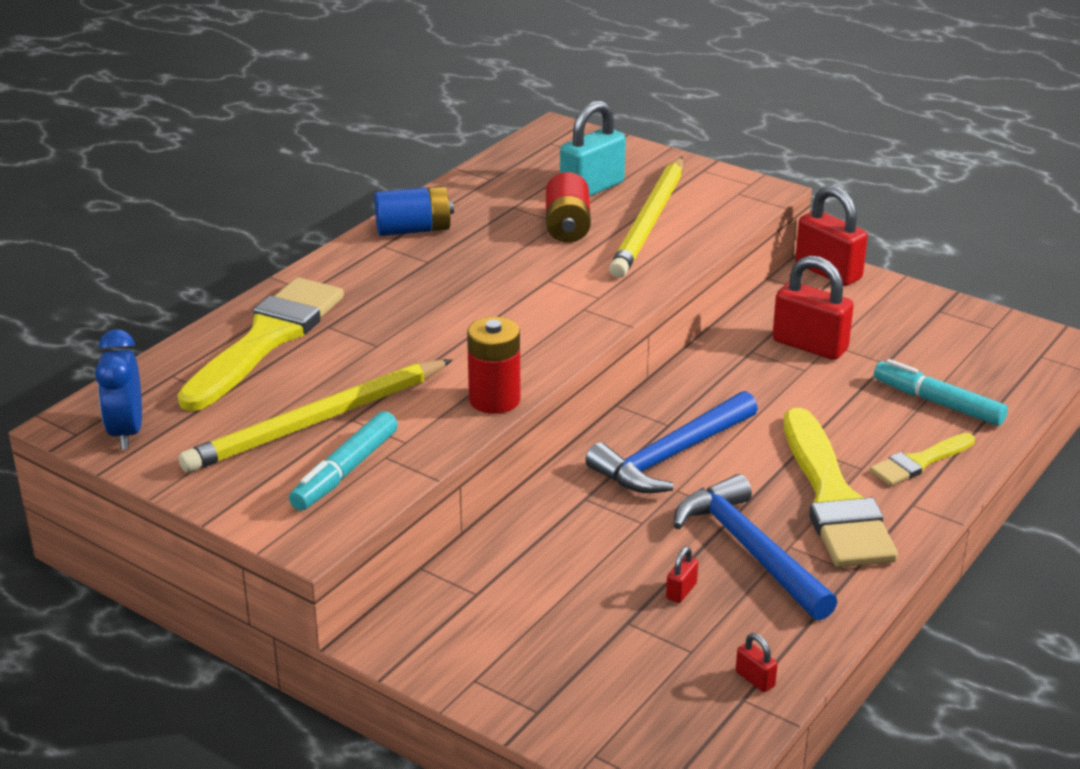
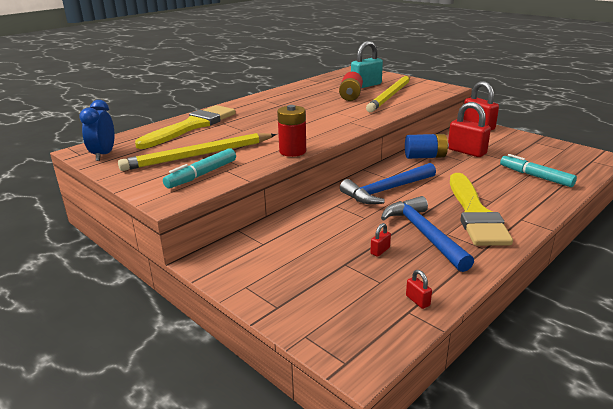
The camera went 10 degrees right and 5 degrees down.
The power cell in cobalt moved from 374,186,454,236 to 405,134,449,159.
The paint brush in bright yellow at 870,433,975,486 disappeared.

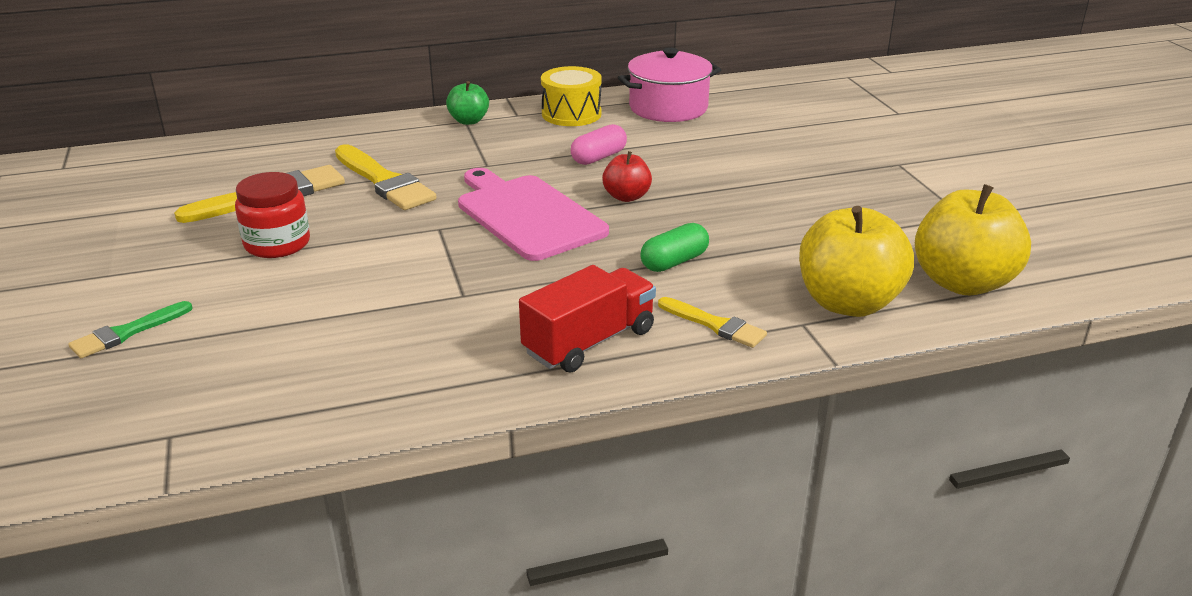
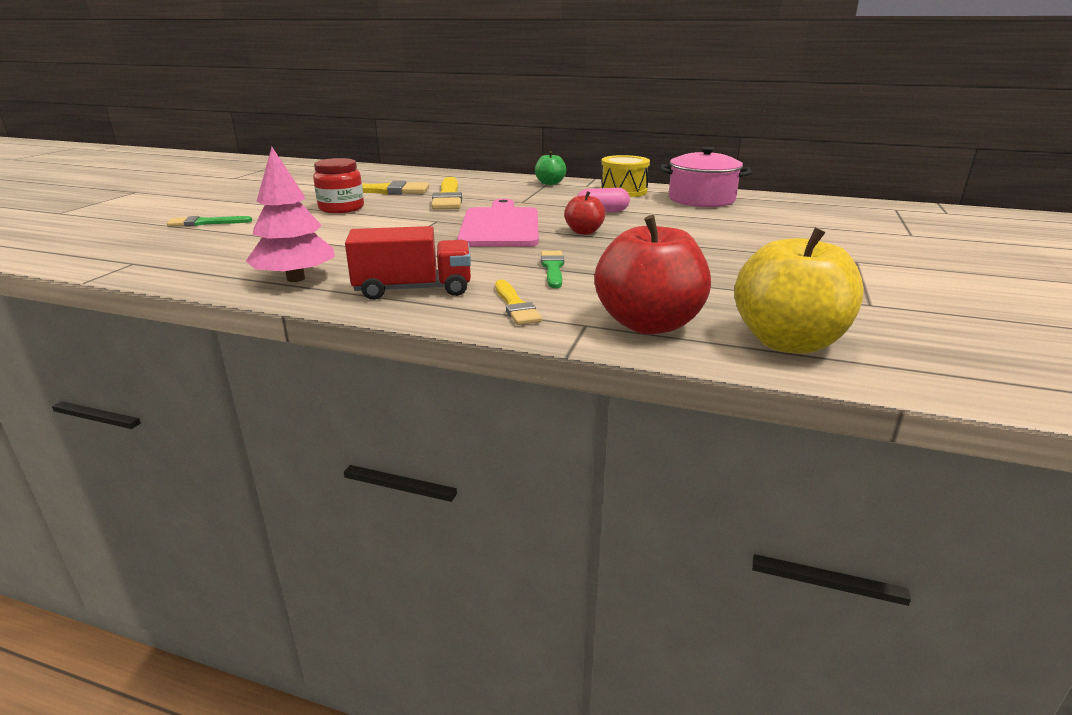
The camera went 35 degrees right and 5 degrees down.
The capsule in green at 640,223,709,272 was replaced by the paint brush in green at 541,251,564,288.
The apple in bright yellow at 799,206,914,317 became the apple in red at 594,215,711,334.
The tree in rosy at 246,147,335,282 appeared.

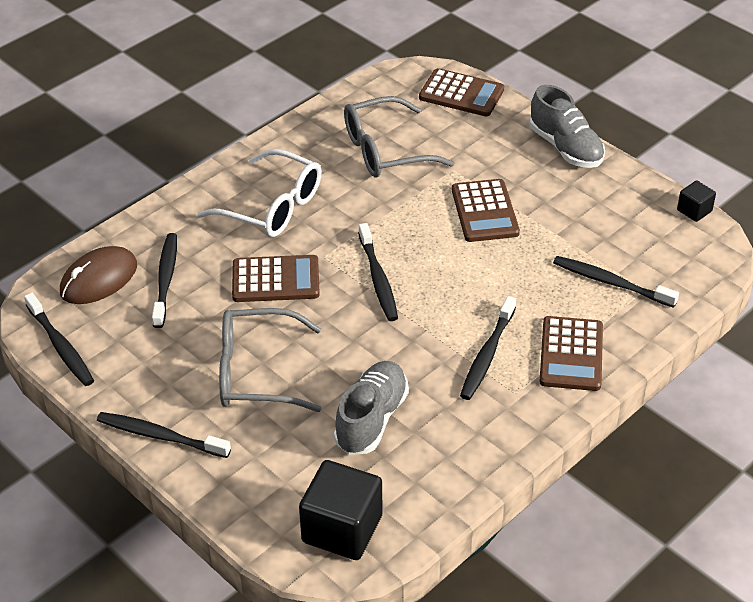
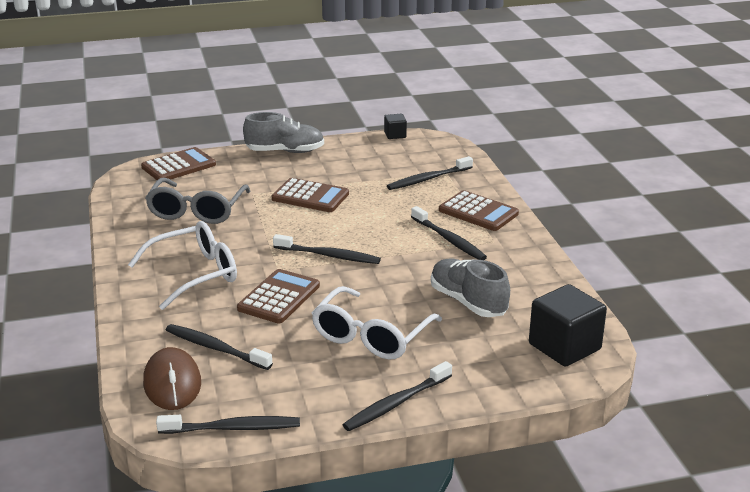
The camera went 60 degrees left and 15 degrees down.
The spectacles in grey at 219,308,321,412 became the spectacles in white at 312,286,442,360.

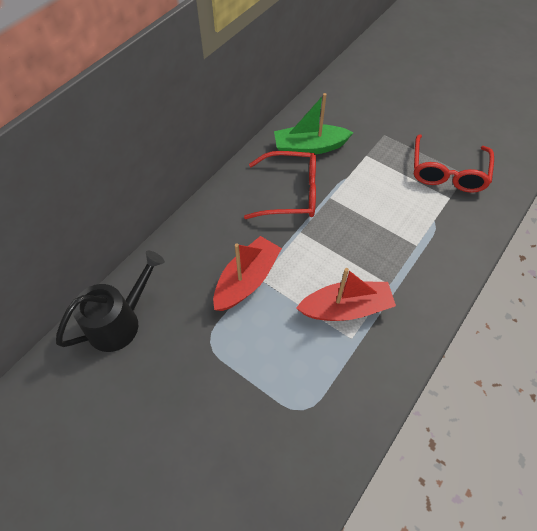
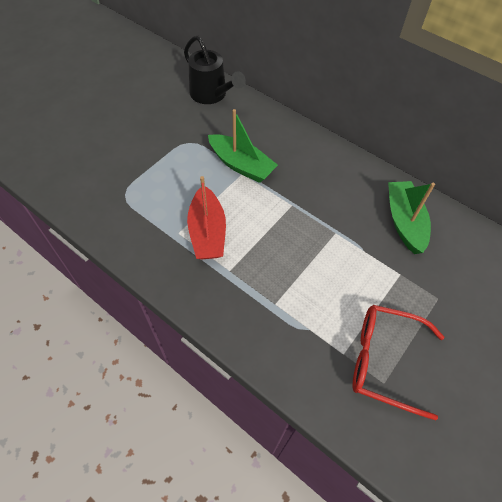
The camera went 90 degrees right and 0 degrees up.
The sailboat in red at 213,236,282,311 became the sailboat in green at 208,109,278,183.
The spectacles in red at 244,151,316,219 disappeared.

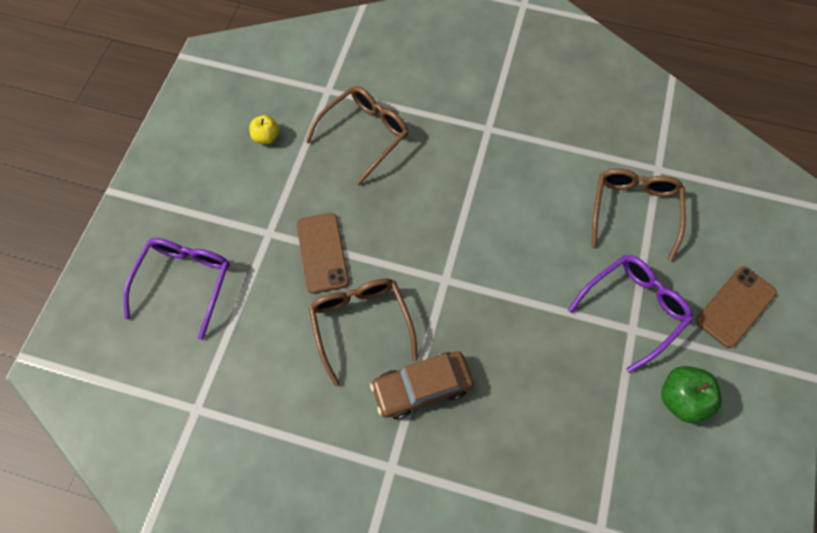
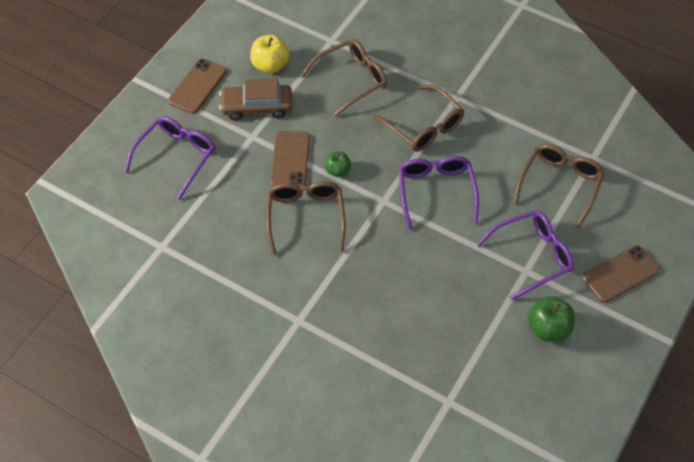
The camera went 15 degrees right and 10 degrees down.
The apple in bright yellow at 249,115,279,144 changed to 1.59 times the size.
The car in brown moved from 370,352,474,419 to 219,78,293,121.
The phone in brown at 168,59,227,114 appeared.
The apple in green at 325,152,351,177 appeared.
The spectacles in brown at 373,84,465,152 appeared.
The spectacles in violet at 399,156,479,229 appeared.

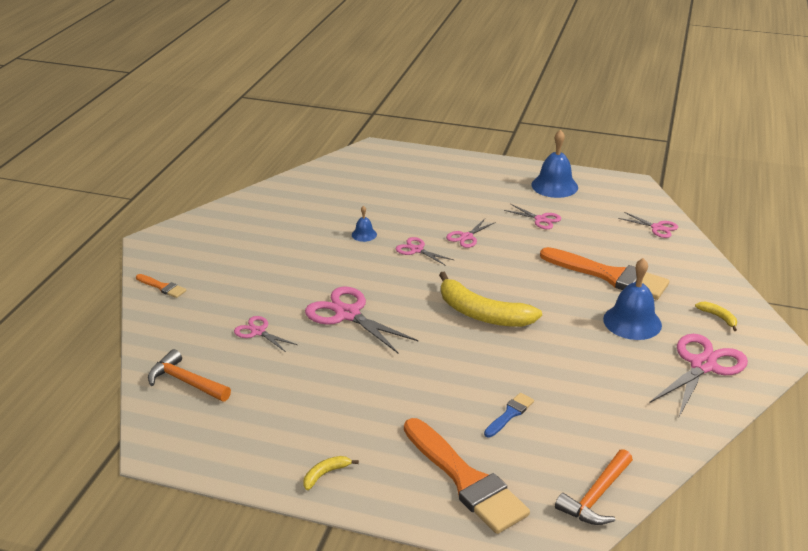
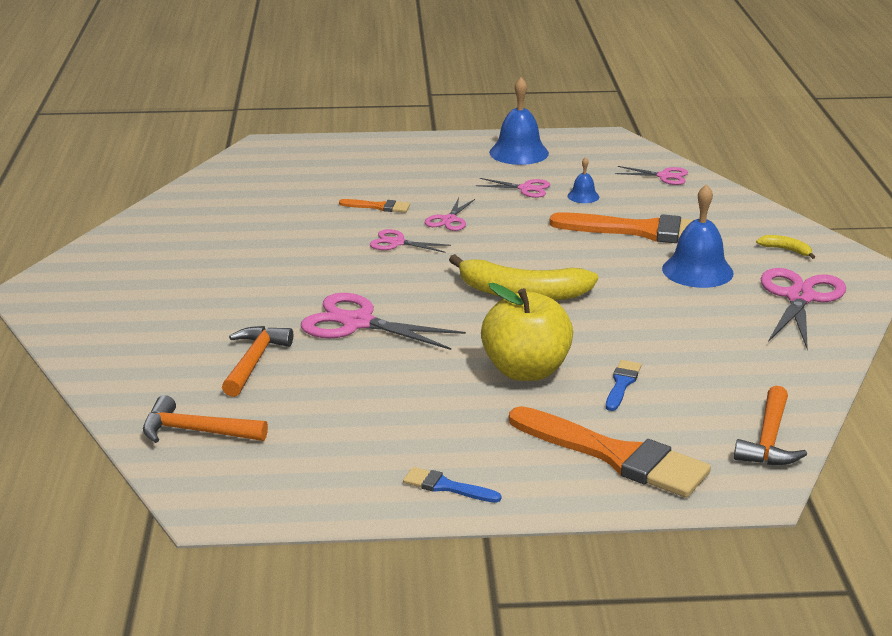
The camera went 20 degrees left and 5 degrees down.
The paint brush in bright orange moved from 136,274,186,298 to 339,199,410,213.
The scissors in rosy at 234,316,297,352 was replaced by the claw hammer in bright orange at 222,326,293,397.
The toy banana in bright yellow at 303,456,359,490 was replaced by the paint brush in cobalt at 403,467,501,503.
The bell in cobalt moved from 352,206,377,242 to 567,157,599,203.
The apple in bright yellow at 481,283,573,381 appeared.

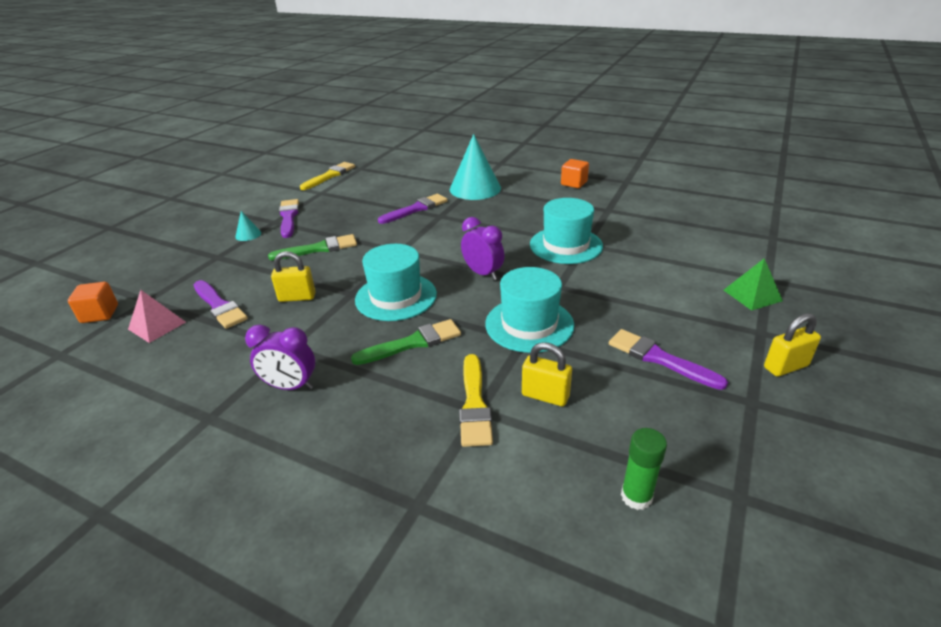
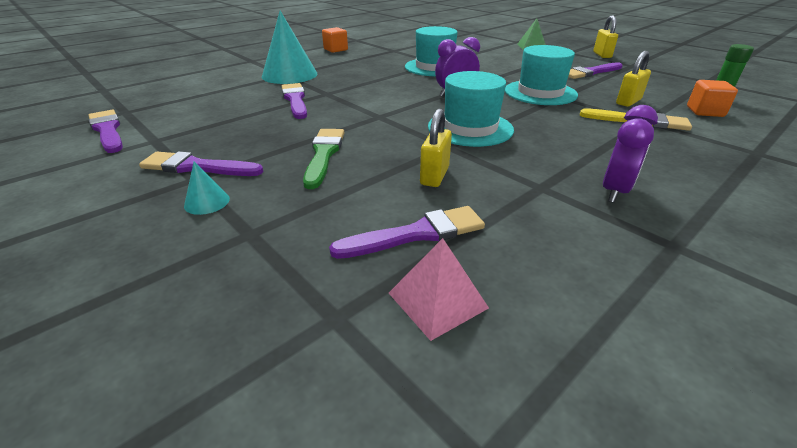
The camera went 70 degrees left and 0 degrees up.
The solid cube in bright orange moved from 68,282,118,323 to 687,80,738,117.
The paint brush in bright yellow at 300,162,355,190 became the paint brush in violet at 89,110,123,153.
The paint brush in green at 351,319,461,365 disappeared.

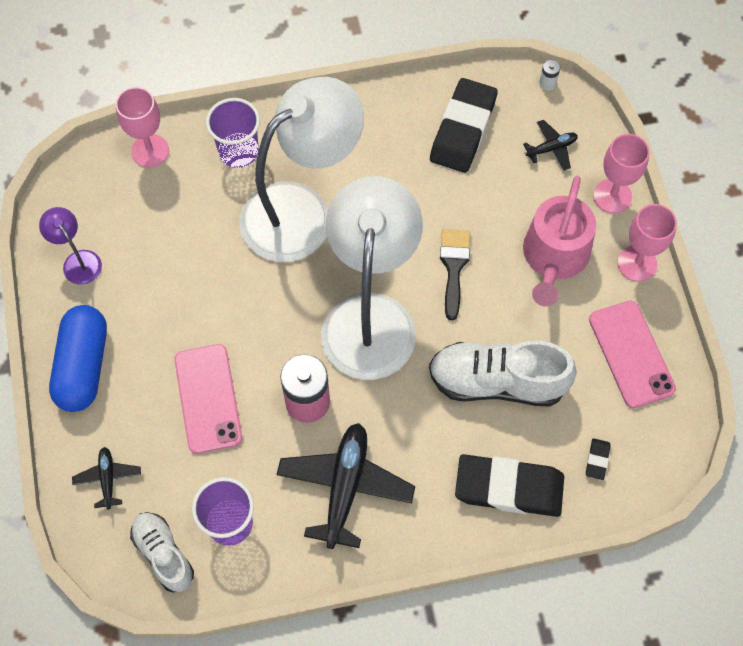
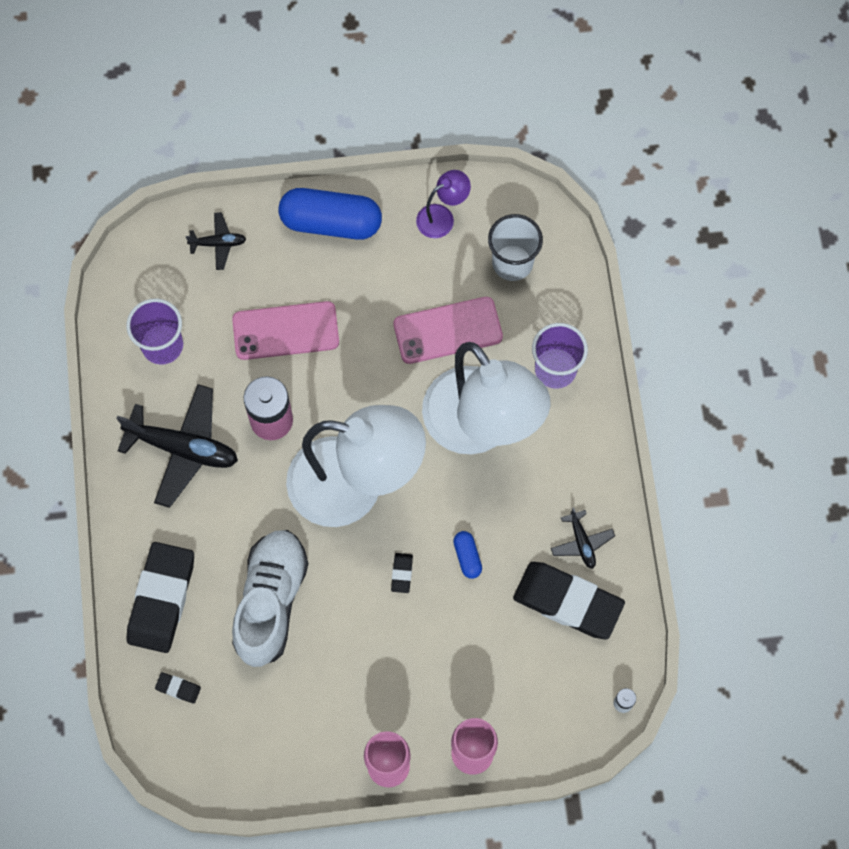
The camera went 95 degrees right and 5 degrees up.
The chalice in rosy at 116,87,169,168 disappeared.
The lace-up shoe in white at 130,512,194,593 disappeared.
The paint brush in black at 440,229,470,320 was replaced by the gum eraser in black at 391,553,413,593.
The aeroplane in black moved from 523,120,578,171 to 551,507,615,569.
The watering can in rosy at 523,176,596,307 disappeared.
The phone in rosy moved from 589,301,676,408 to 393,297,503,364.
The capsule in cobalt at 453,531,482,579 appeared.
The cup in white at 488,214,543,281 appeared.

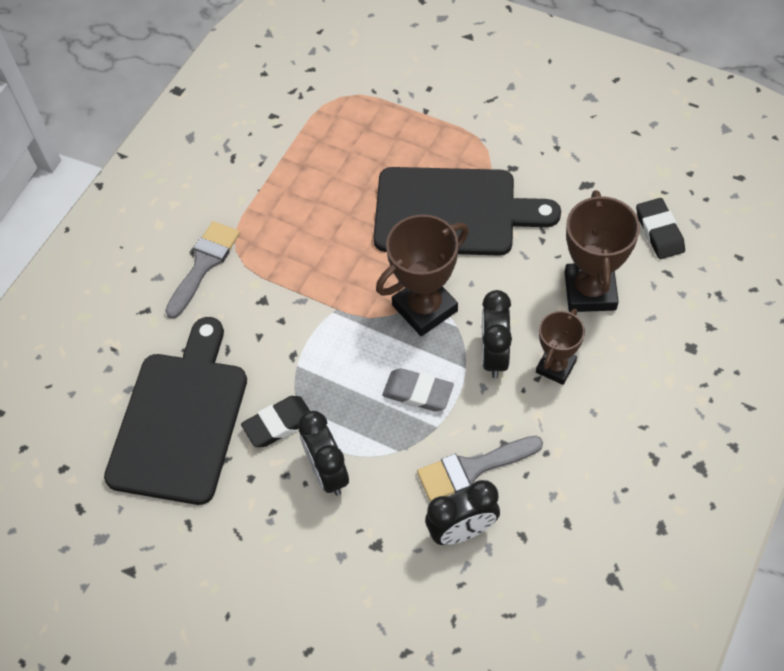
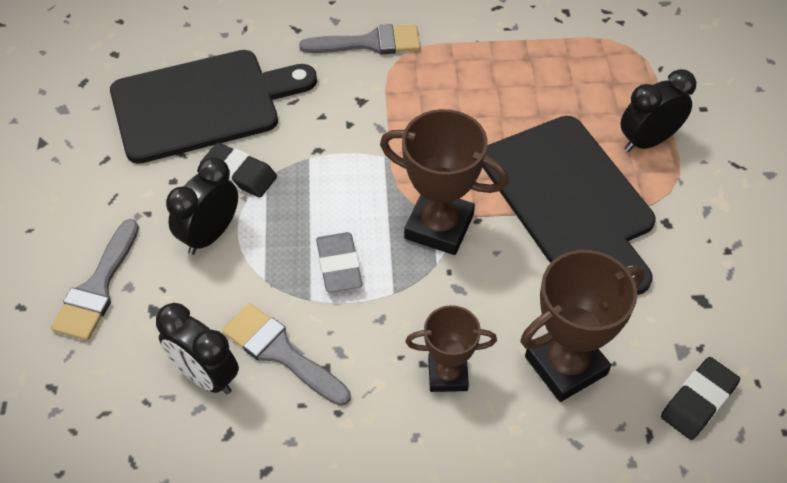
The camera went 55 degrees right and 5 degrees down.
The clock in black moved from 482,290,512,378 to 620,69,696,152.
The paint brush in grey at 51,219,139,341 appeared.

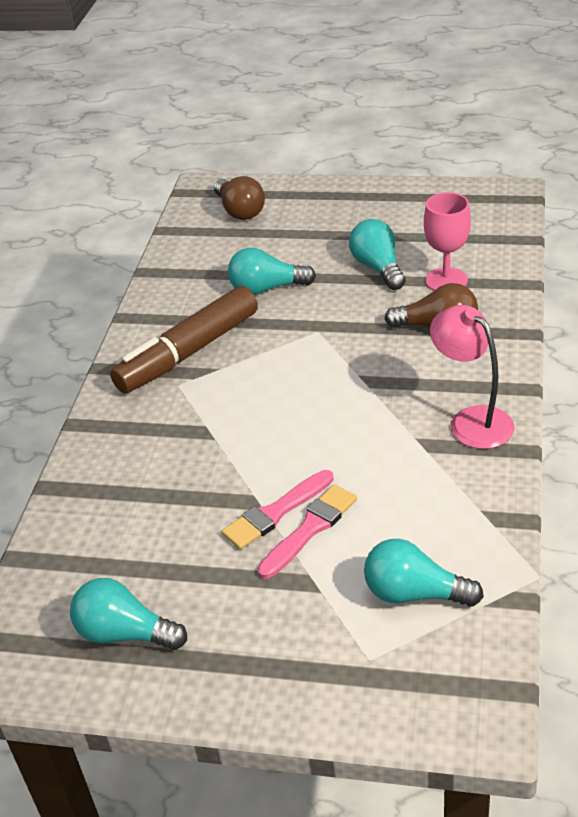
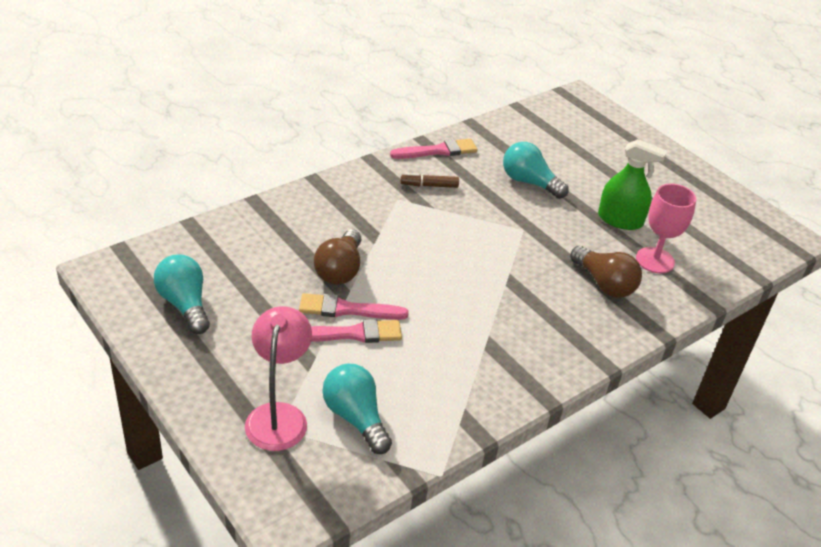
The camera went 35 degrees right and 0 degrees up.
The marker in brown at 110,286,258,394 changed to 0.41 times the size.
The lightbulb in brown moved from 214,176,265,220 to 314,229,361,285.
The lightbulb in turquoise at 349,219,406,290 was replaced by the spray cleaner in green at 598,139,667,230.
The reading lamp in rosy moved from 430,305,515,449 to 245,306,312,451.
The paint brush in rosy at 390,139,477,159 appeared.

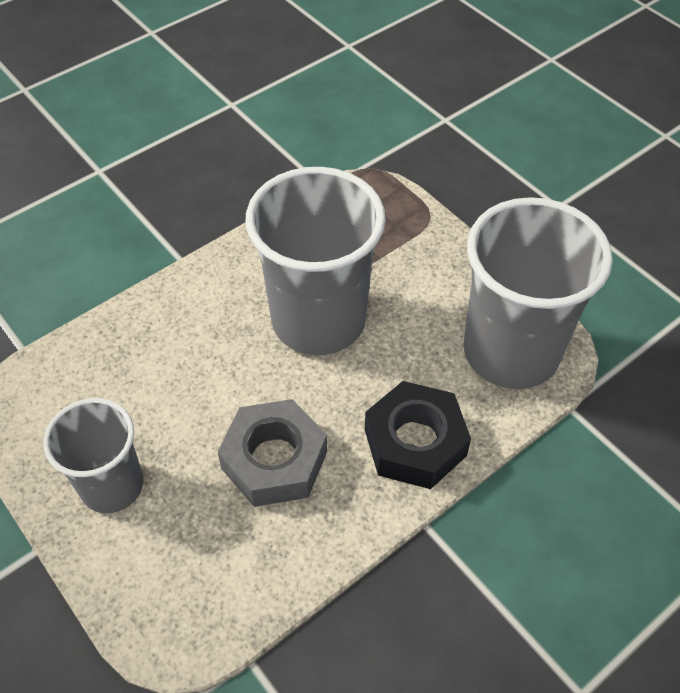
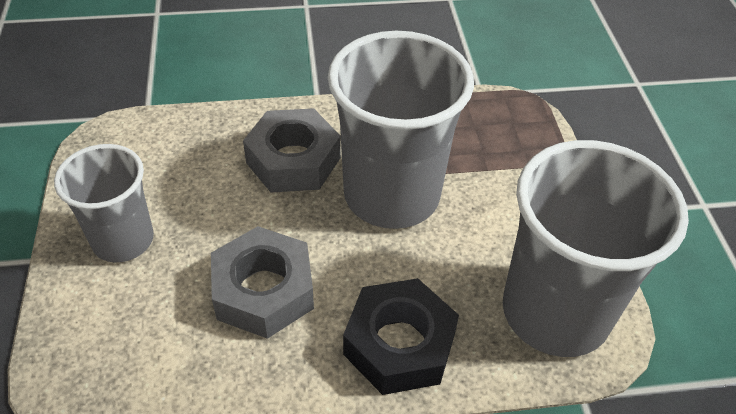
The camera went 30 degrees right and 5 degrees down.
The hexagon nut in grey at 243,108,341,193 appeared.

